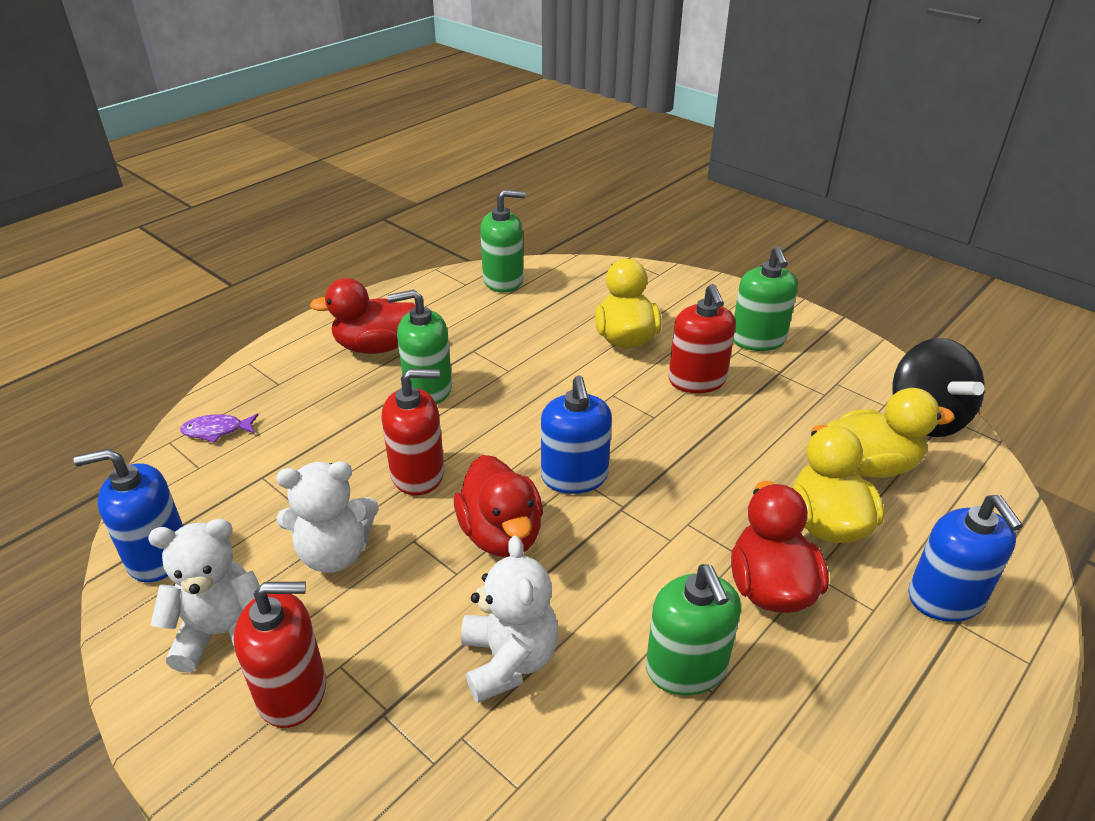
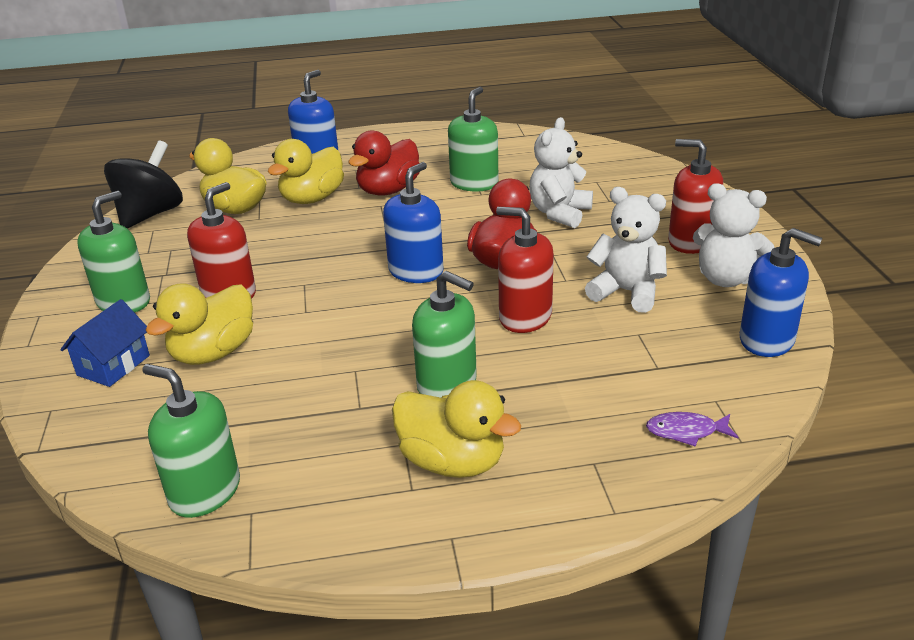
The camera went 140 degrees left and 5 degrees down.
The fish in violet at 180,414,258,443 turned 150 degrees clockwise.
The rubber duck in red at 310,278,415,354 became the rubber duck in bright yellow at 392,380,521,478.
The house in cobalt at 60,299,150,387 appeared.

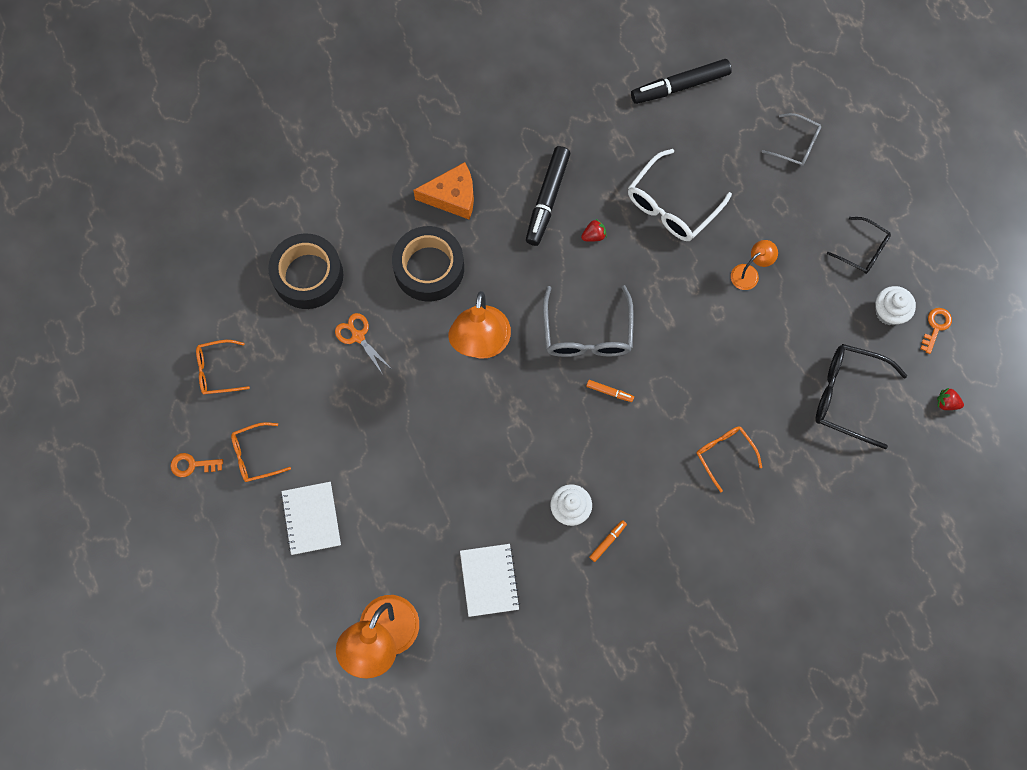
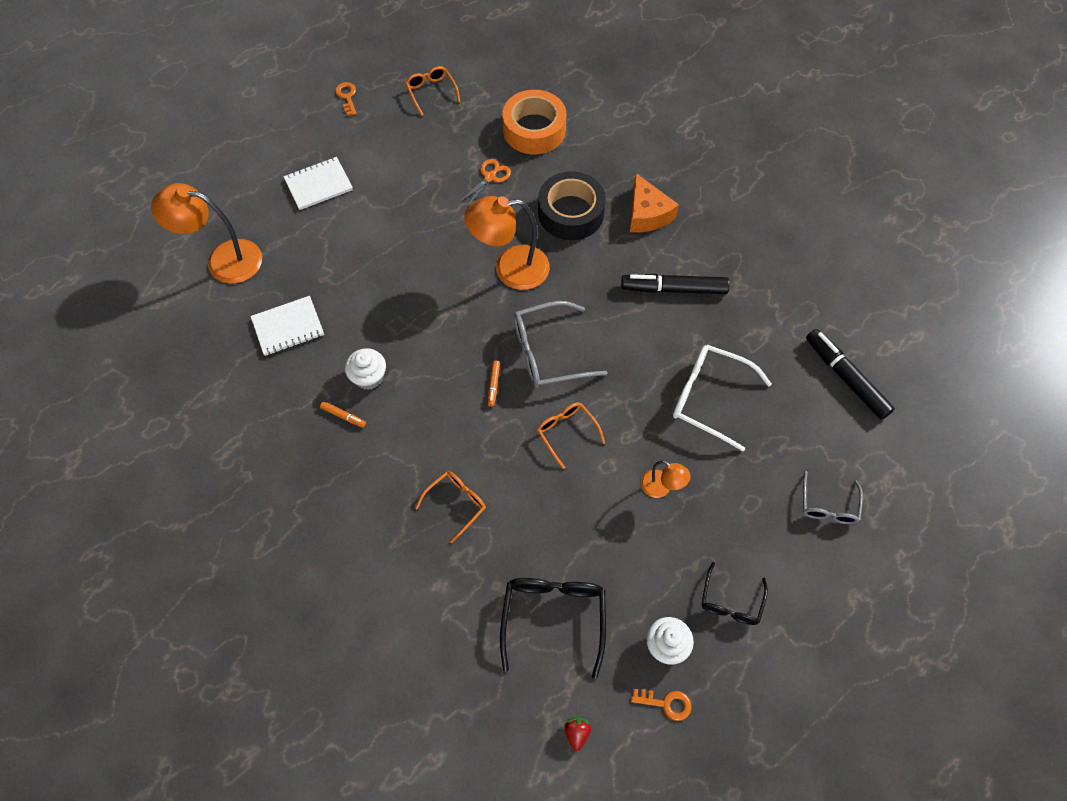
The camera went 75 degrees right and 10 degrees down.
The spectacles in bright orange moved from 231,422,291,482 to 537,402,605,469.
The sticky tape in black at 268,233,343,309 became the sticky tape in bright orange at 502,90,566,155.
The toy strawberry in red at 581,219,607,242 disappeared.

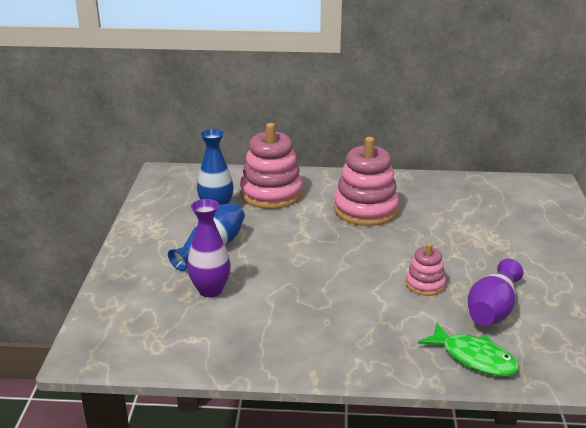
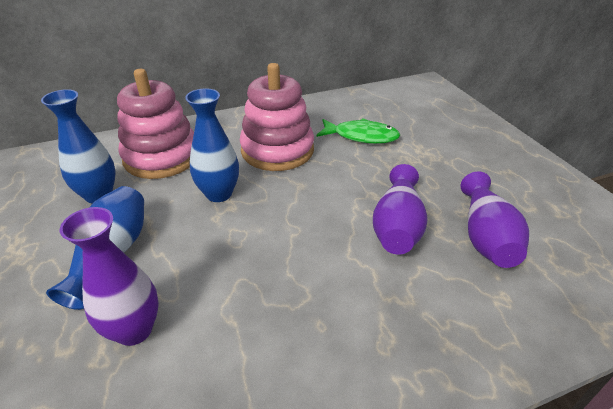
The camera went 25 degrees left and 10 degrees up.
The stacking rings in rosy at 406,243,446,296 was replaced by the tall vase in violet at 373,164,428,255.
The fish in green moved from 418,323,519,376 to 316,118,400,144.
The tall vase in cobalt at 185,88,239,202 appeared.

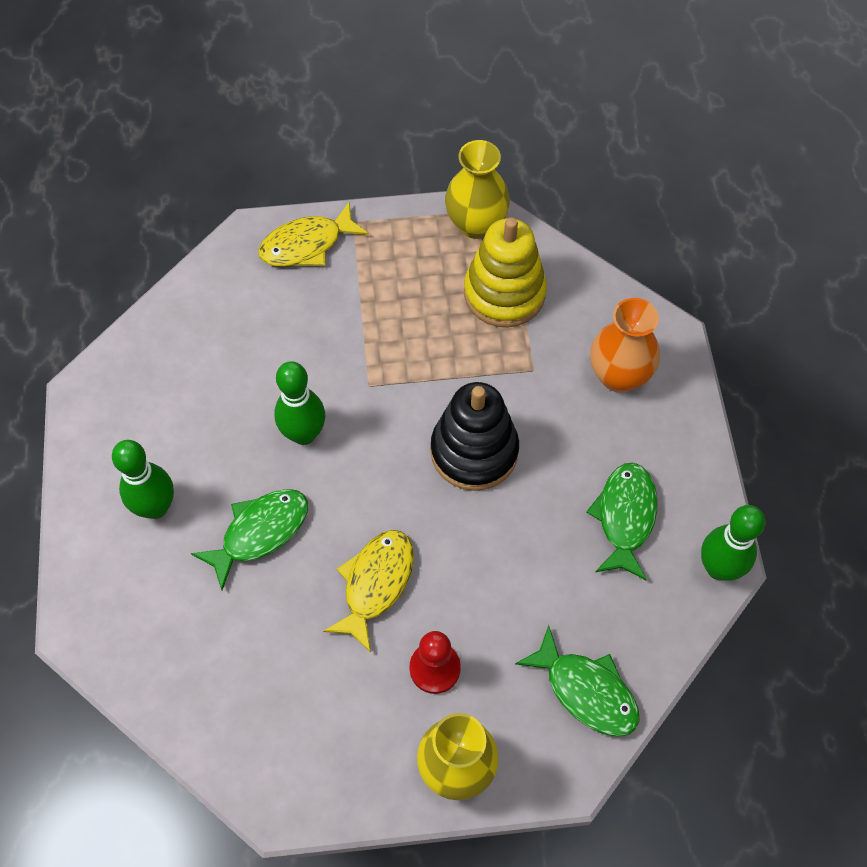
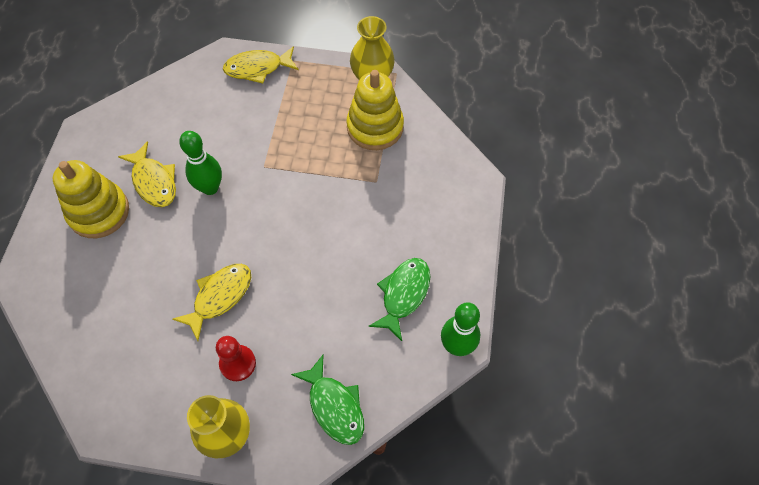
The camera went 15 degrees right and 0 degrees up.
The tenpin in green at 112,440,174,519 was replaced by the stacking rings in bright yellow at 53,160,129,238.
The fish in green at 191,489,308,590 disappeared.
The stacking rings in black at 431,382,519,491 disappeared.
The tall vase in bright orange at 590,298,660,393 disappeared.
The fish in bright yellow at 118,141,176,207 appeared.

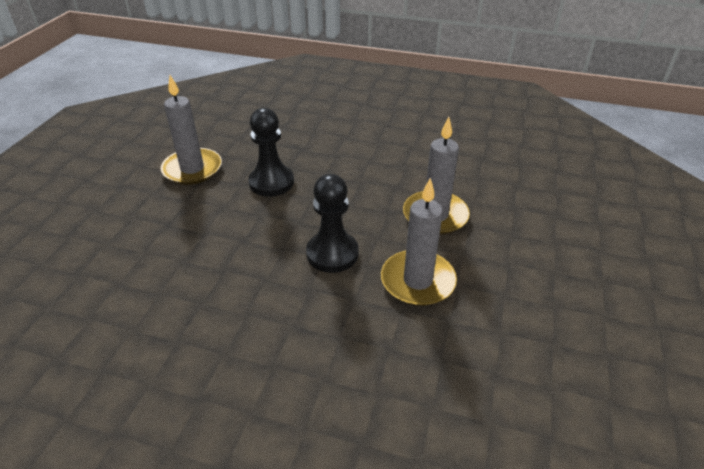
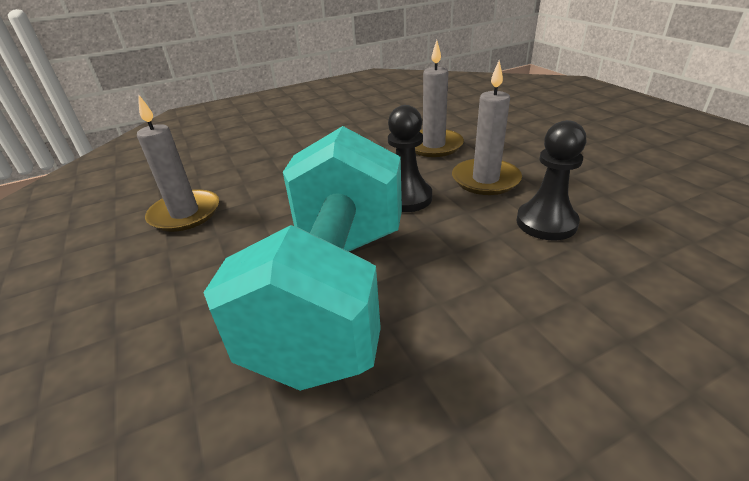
The camera went 40 degrees left and 5 degrees down.
The game pawn in black moved from 248,108,294,197 to 516,120,586,240.
The hand weight in turquoise at 203,126,402,391 appeared.

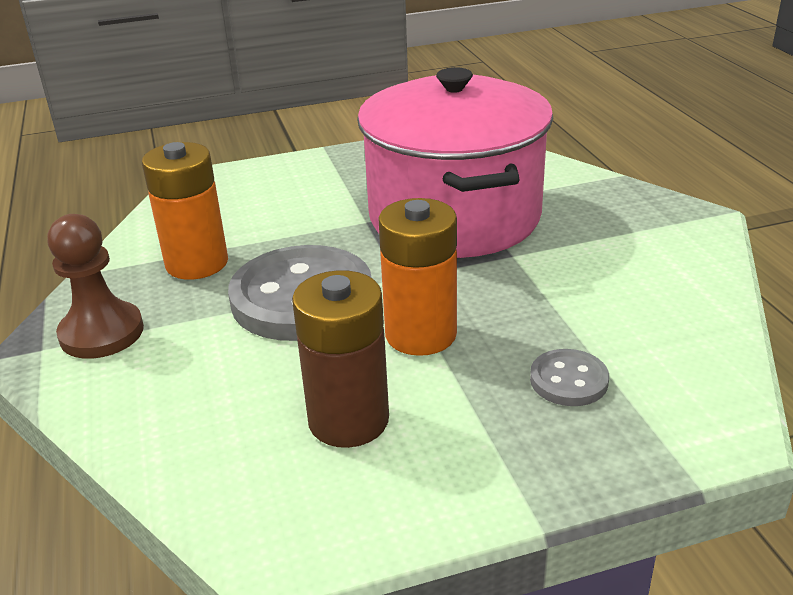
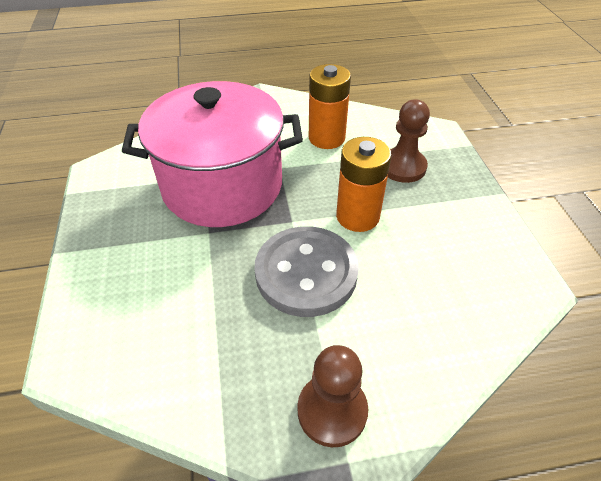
The camera went 85 degrees left and 15 degrees up.
The power cell in bright orange moved from 142,142,228,280 to 309,64,351,149.
The power cell in brown at 292,270,389,448 disappeared.
The button in grey at 530,349,609,406 was replaced by the game pawn in brown at 388,100,430,183.

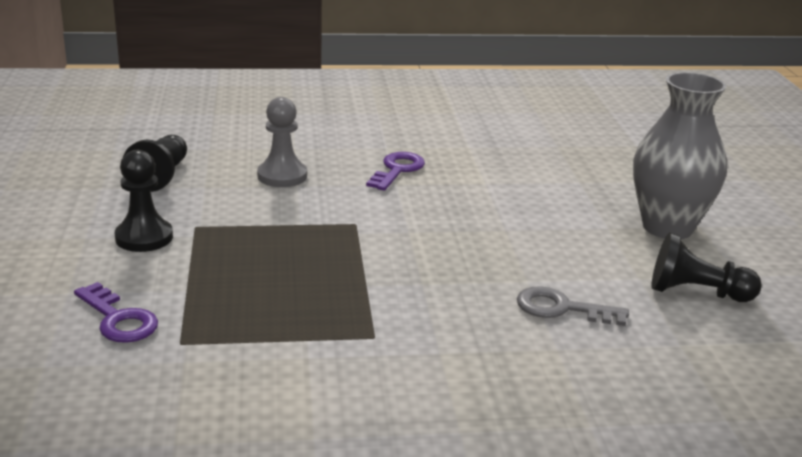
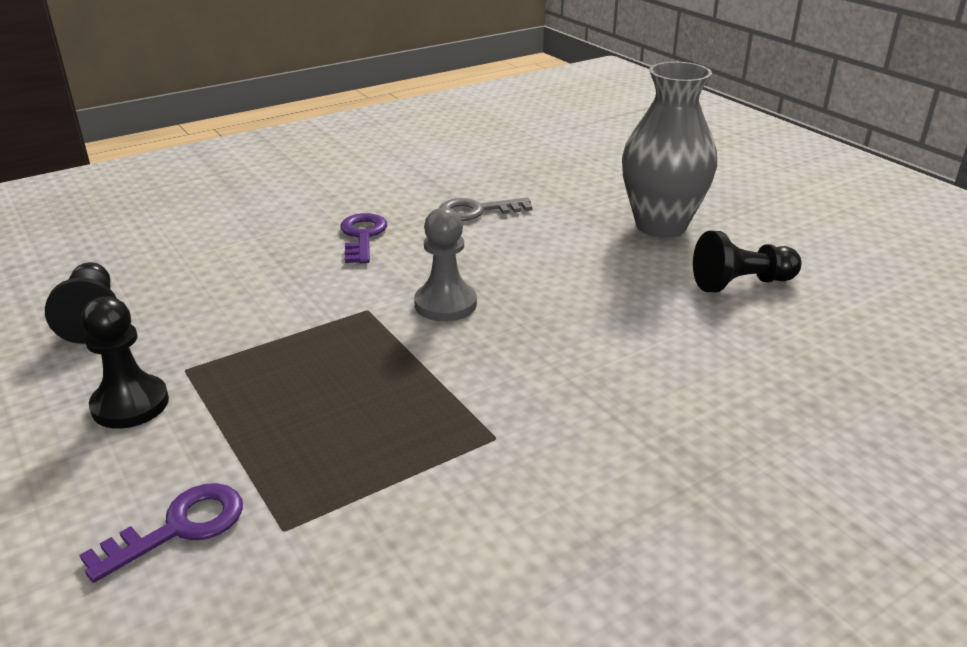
The camera went 25 degrees left and 5 degrees up.
The door key in violet at 74,282,158,343 turned 60 degrees counterclockwise.
The game pawn in grey moved from 257,97,307,187 to 414,207,477,321.
The door key in grey moved from 517,286,629,326 to 439,198,533,221.

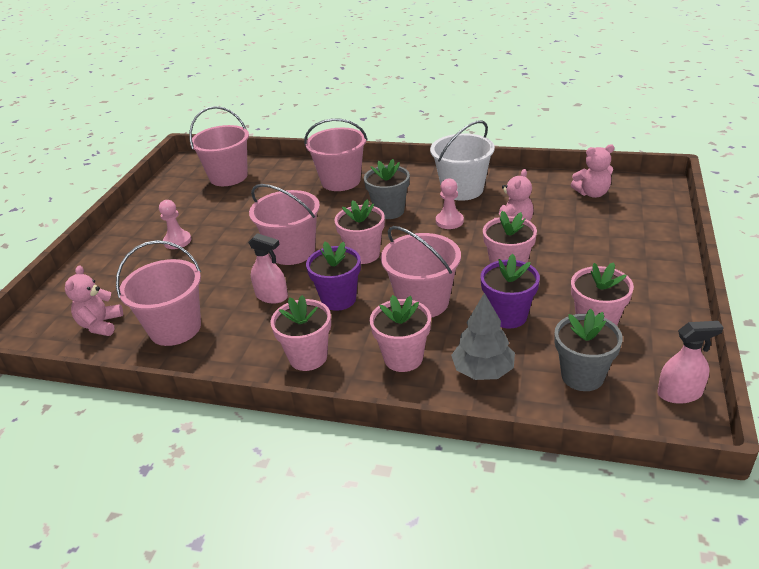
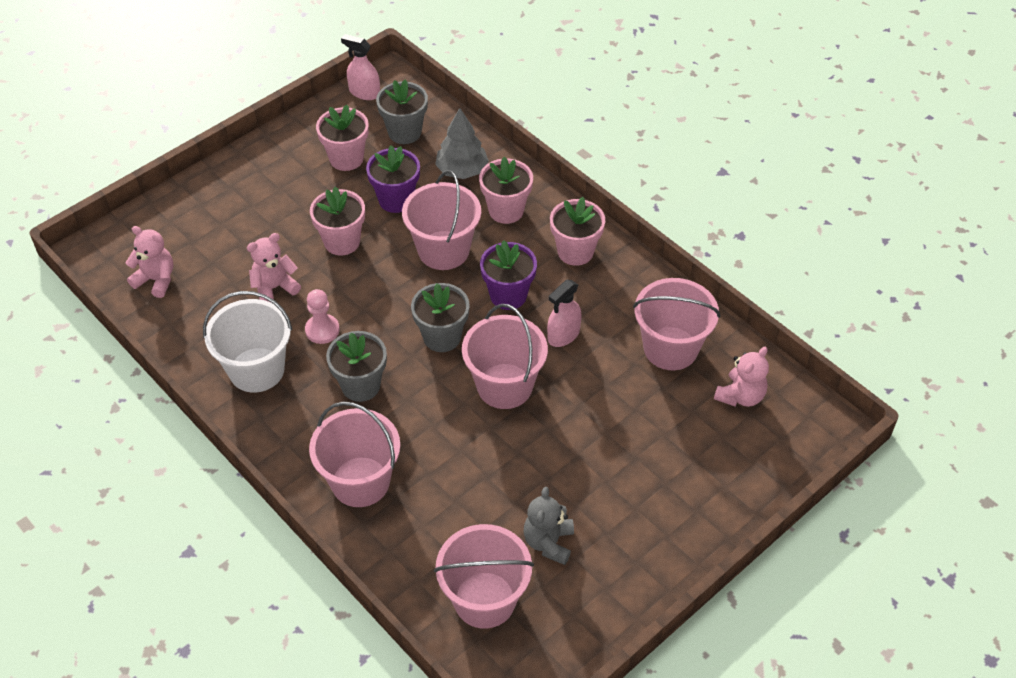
The camera went 150 degrees left and 15 degrees up.
The game pawn in rosy at 159,200,191,249 disappeared.
The spray cleaner in rosy at 248,233,288,303 turned 105 degrees counterclockwise.
The flower pot in rosy at 334,199,385,264 became the flower pot in grey at 411,283,469,352.
The teddy bear in grey at 524,487,574,565 appeared.

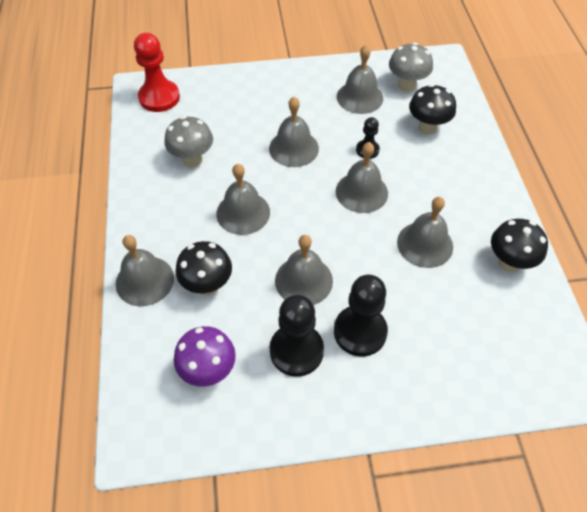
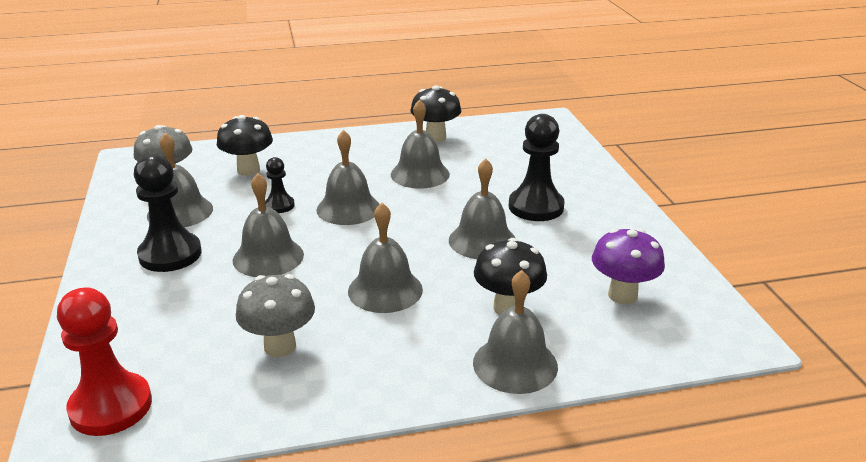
The camera went 95 degrees left and 25 degrees down.
The game pawn in black moved from 270,295,324,377 to 134,154,202,272.

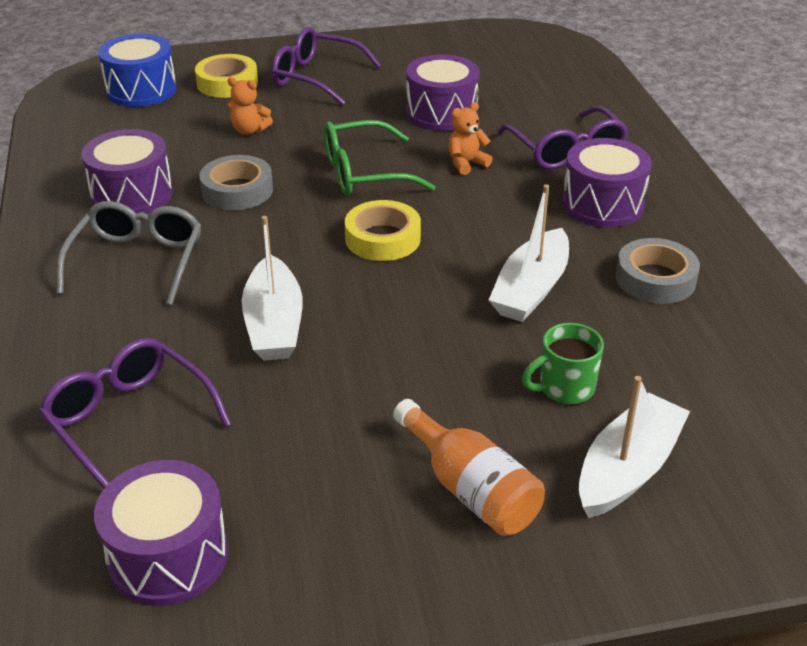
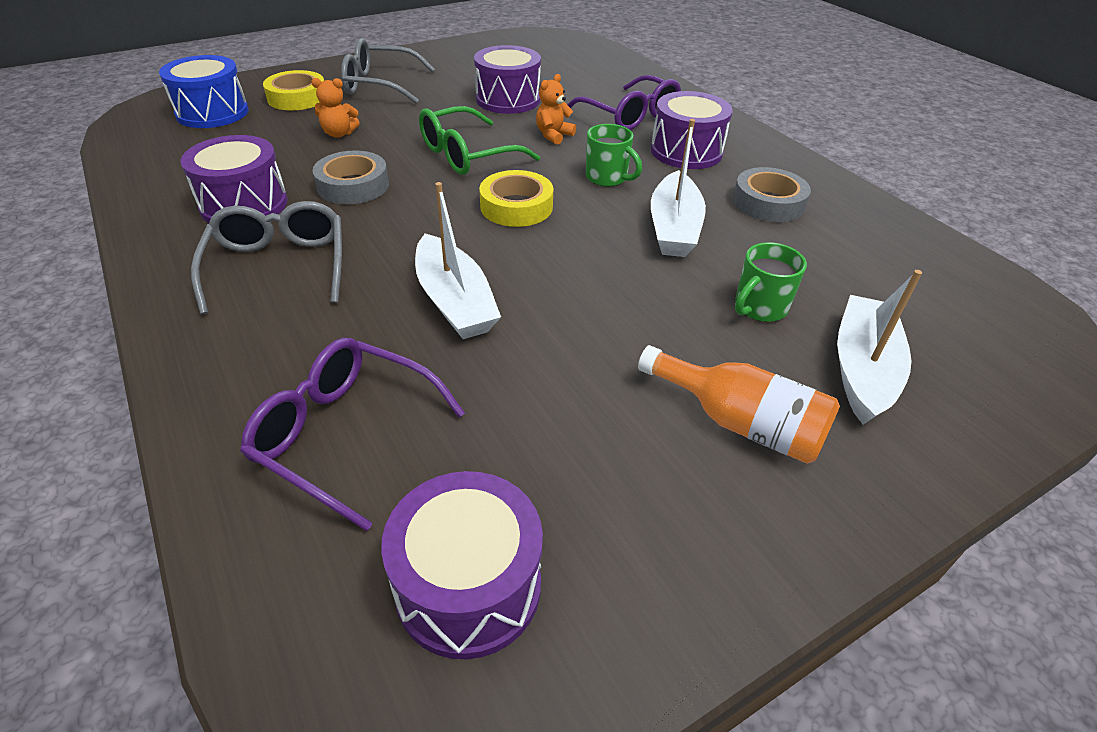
The camera went 20 degrees left and 5 degrees up.
The spectacles in violet at 271,27,381,105 became the spectacles in grey at 341,38,435,104.
The tea mug in green at 586,124,642,187 appeared.

